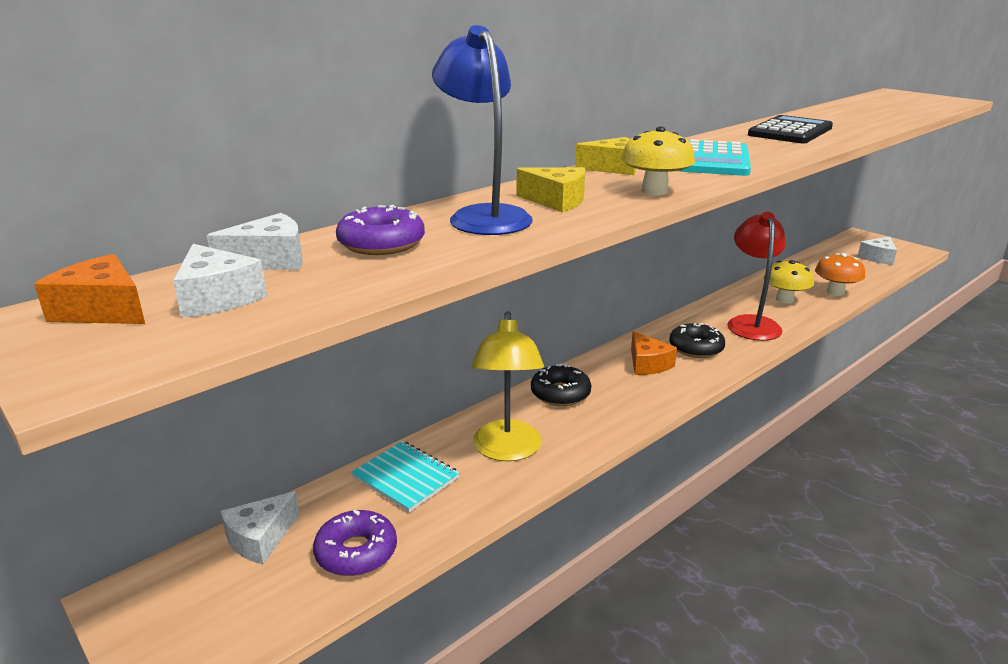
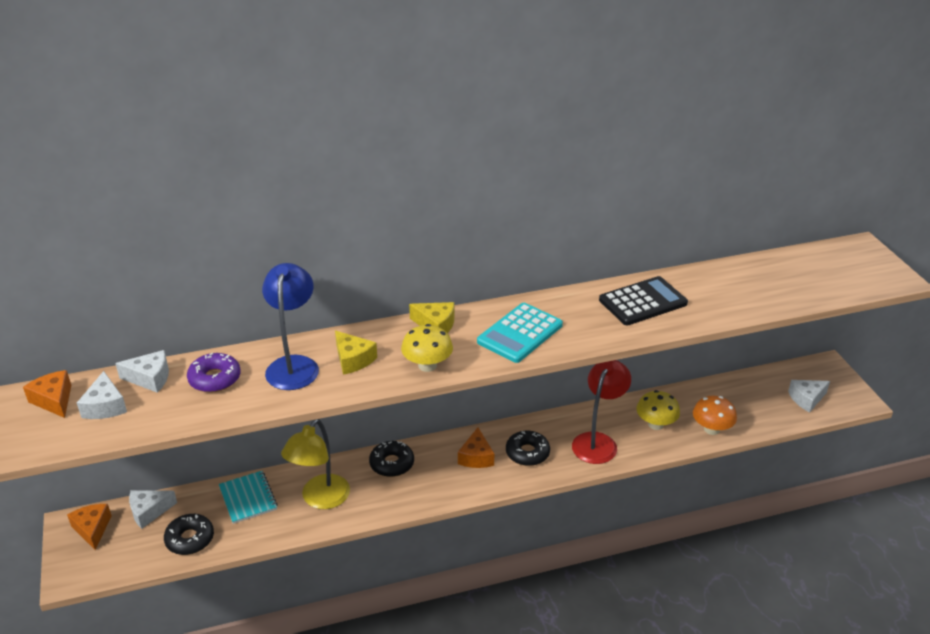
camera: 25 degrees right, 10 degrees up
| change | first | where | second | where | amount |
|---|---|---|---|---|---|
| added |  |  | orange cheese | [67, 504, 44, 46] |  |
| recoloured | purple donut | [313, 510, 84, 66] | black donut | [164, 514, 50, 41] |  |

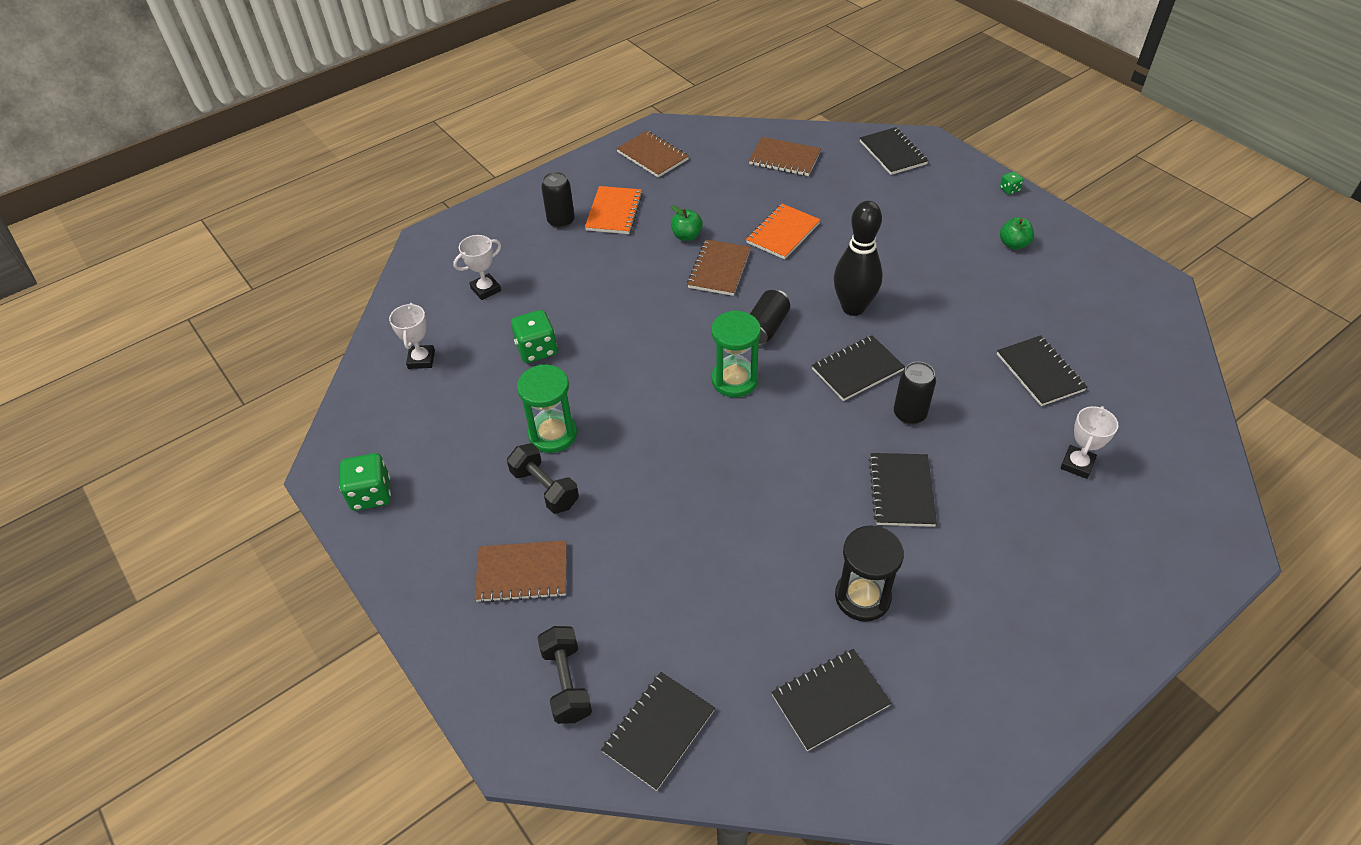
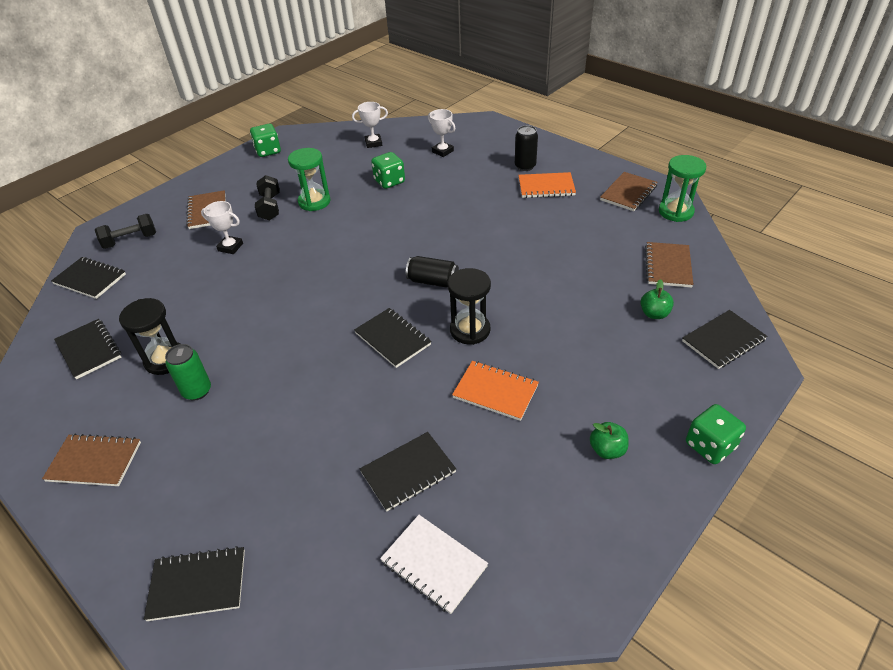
camera: 80 degrees right, 5 degrees down
| change | first | where | second | where | amount |
|---|---|---|---|---|---|
| moved | brown notebook | [687, 239, 64, 57] |  | [42, 433, 99, 53] |  |
| moved | black notebook | [869, 453, 68, 74] |  | [144, 546, 101, 75] |  |
| added |  |  | green can | [165, 344, 46, 57] |  |
| moved | white trophy | [1060, 406, 59, 73] |  | [201, 201, 42, 53] |  |
| turned | black dumbbell | [507, 443, 72, 71] |  | [255, 175, 25, 46] | 45 degrees counterclockwise |
| added |  |  | white notebook | [380, 515, 108, 99] |  |
| replaced | black bowling pin | [834, 201, 49, 115] | black hourglass | [448, 268, 43, 77] |  |
| moved | orange notebook | [746, 204, 75, 55] |  | [452, 361, 87, 60] |  |
| moved | green apple | [671, 205, 32, 36] |  | [640, 279, 34, 40] |  |
| moved | green hourglass | [711, 310, 50, 87] |  | [659, 155, 47, 67] |  |
| resized | green dice | [1000, 171, 24, 24] |  | [686, 404, 60, 60] | x2.00 |
| removed | black can | [894, 362, 42, 63] |  |  |  |

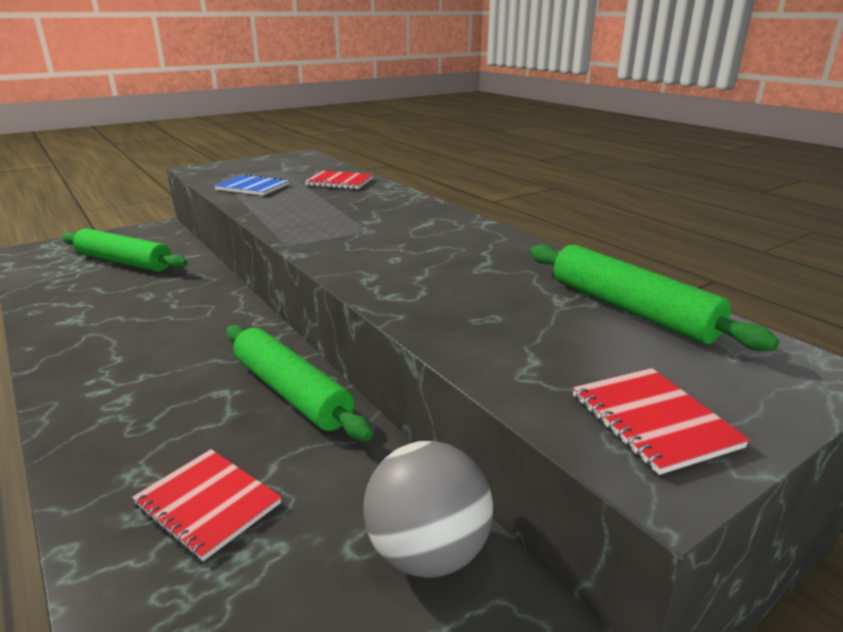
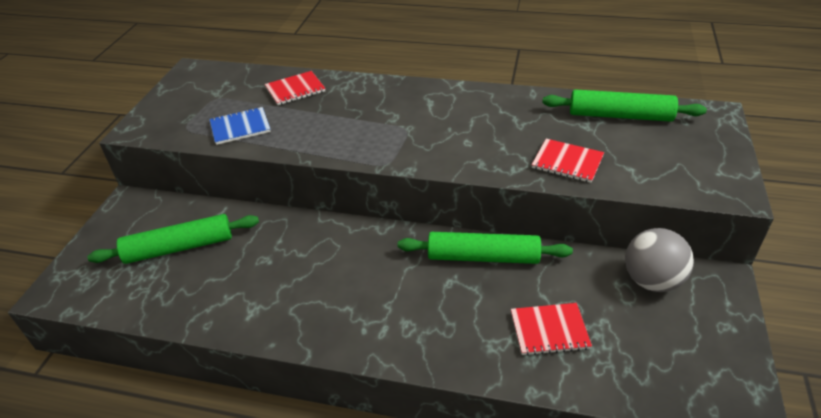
camera: 40 degrees left, 15 degrees up
| change | first | where | second | where | amount |
|---|---|---|---|---|---|
| moved | red notebook | [573, 368, 177, 107] |  | [532, 139, 72, 44] |  |

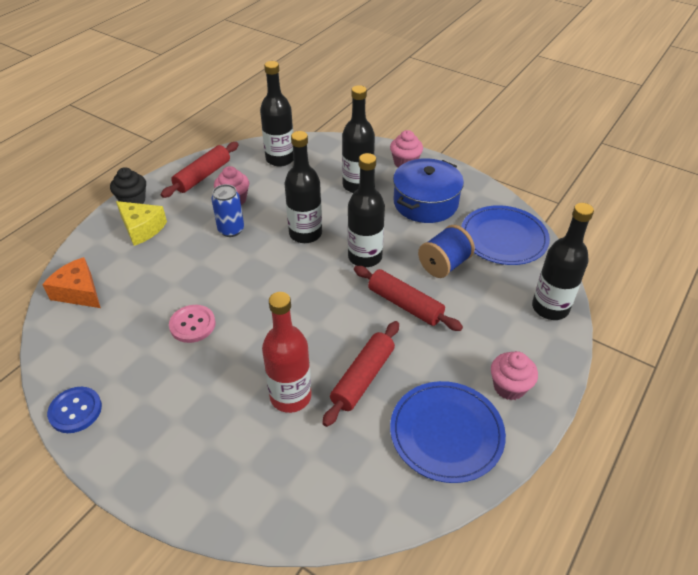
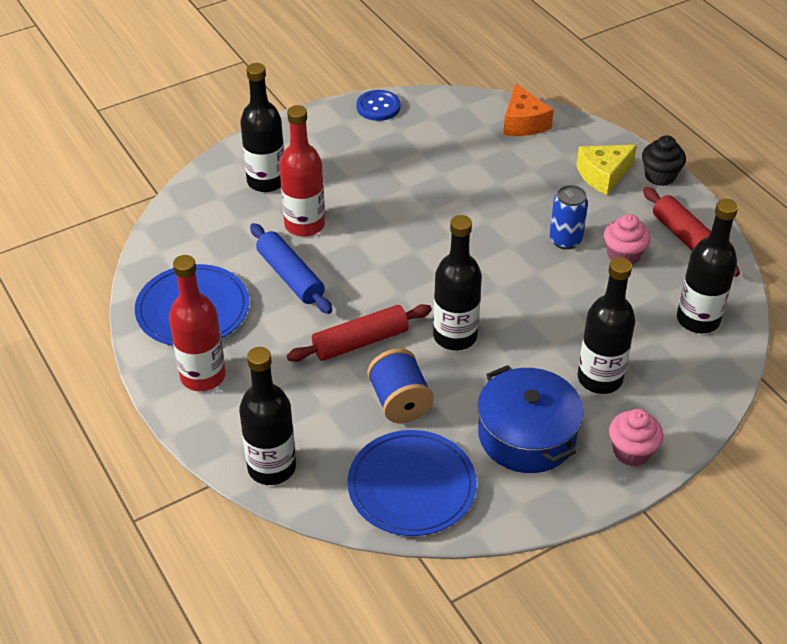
camera: 115 degrees right, 0 degrees up
| change | first | where | second | where | amount |
|---|---|---|---|---|---|
| replaced | pink cupcake | [491, 351, 47, 49] | red bottle | [169, 255, 57, 136] |  |
| moved | black bottle | [285, 131, 37, 112] |  | [240, 63, 44, 129] |  |
| recoloured | red rolling pin | [322, 321, 77, 106] | blue rolling pin | [250, 223, 82, 91] |  |
| turned | orange cheese | [42, 257, 59, 51] |  | [503, 83, 51, 53] | 105 degrees clockwise |
| removed | pink button | [169, 305, 47, 38] |  |  |  |

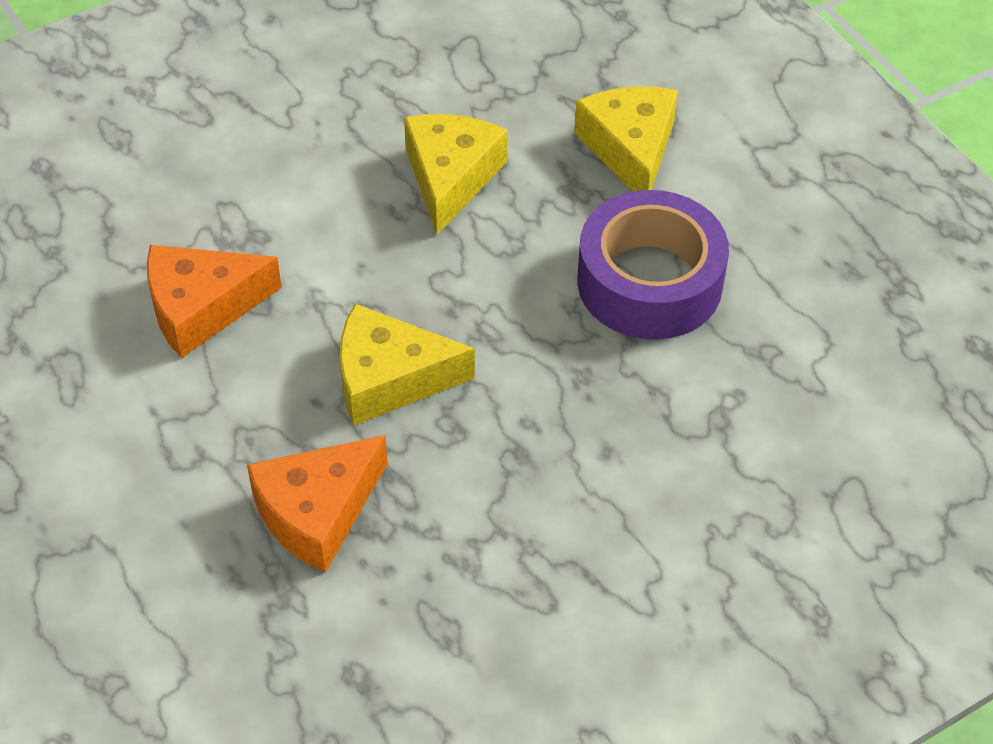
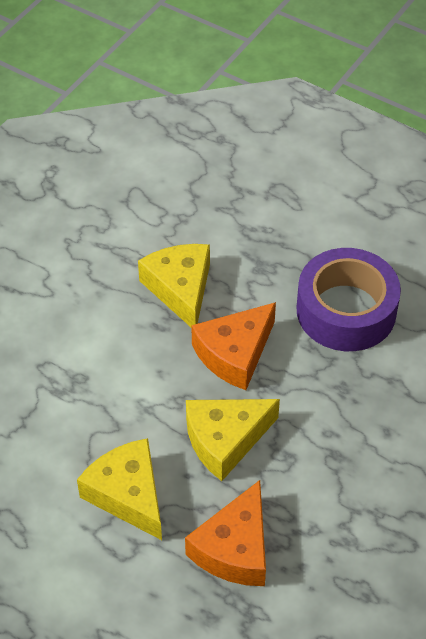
camera: 25 degrees left, 0 degrees up
| change | first | where | second | where | amount |
|---|---|---|---|---|---|
| moved | yellow cheese | [574, 86, 104, 105] |  | [77, 438, 85, 102] |  |
| moved | orange cheese | [147, 245, 135, 113] |  | [191, 302, 85, 88] |  |

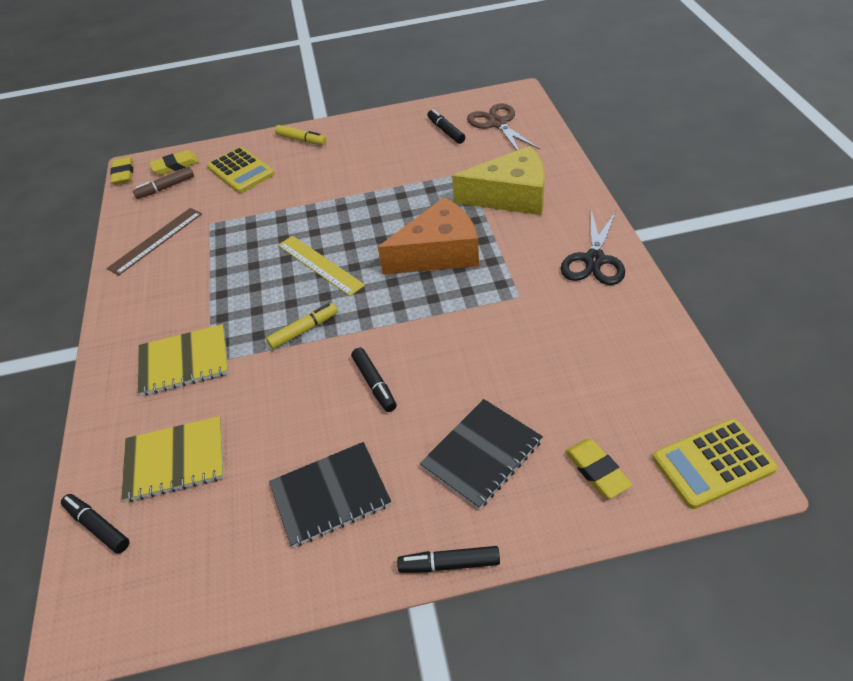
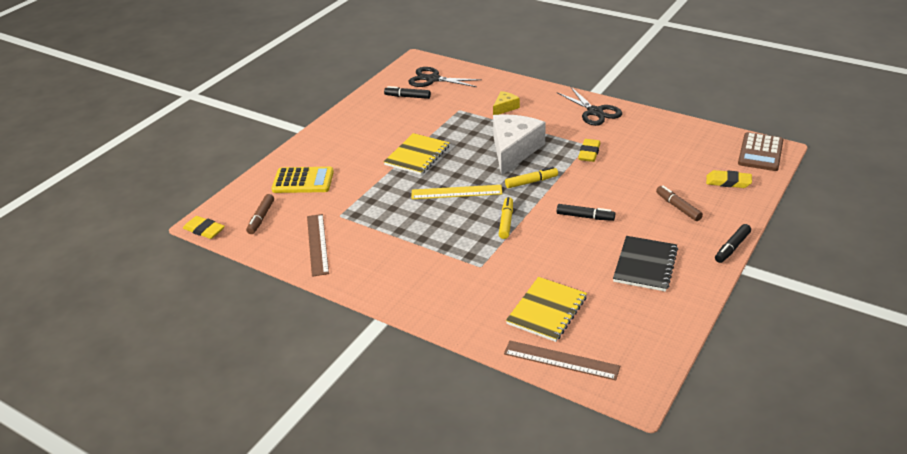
camera: 50 degrees left, 10 degrees down
| change | first | where | second | where | amount |
|---|---|---|---|---|---|
| moved | yellow notebook | [138, 324, 91, 72] |  | [384, 133, 66, 42] |  |
| recoloured | brown scissors | [467, 103, 73, 47] | black scissors | [408, 67, 74, 20] |  |
| resized | yellow cheese | [452, 146, 93, 69] |  | [493, 91, 27, 24] | x0.47 |
| recoloured | orange cheese | [378, 197, 101, 77] | white cheese | [493, 114, 53, 62] |  |
| replaced | black marker | [61, 494, 68, 60] | brown ruler | [504, 340, 116, 40] |  |
| moved | yellow marker | [275, 125, 52, 20] |  | [505, 167, 53, 21] |  |
| moved | yellow eraser | [150, 150, 49, 25] |  | [578, 139, 23, 23] |  |
| replaced | black notebook | [420, 399, 123, 110] | brown marker | [656, 185, 47, 36] |  |
| recoloured | yellow calculator | [653, 419, 124, 90] | brown calculator | [738, 132, 45, 39] |  |

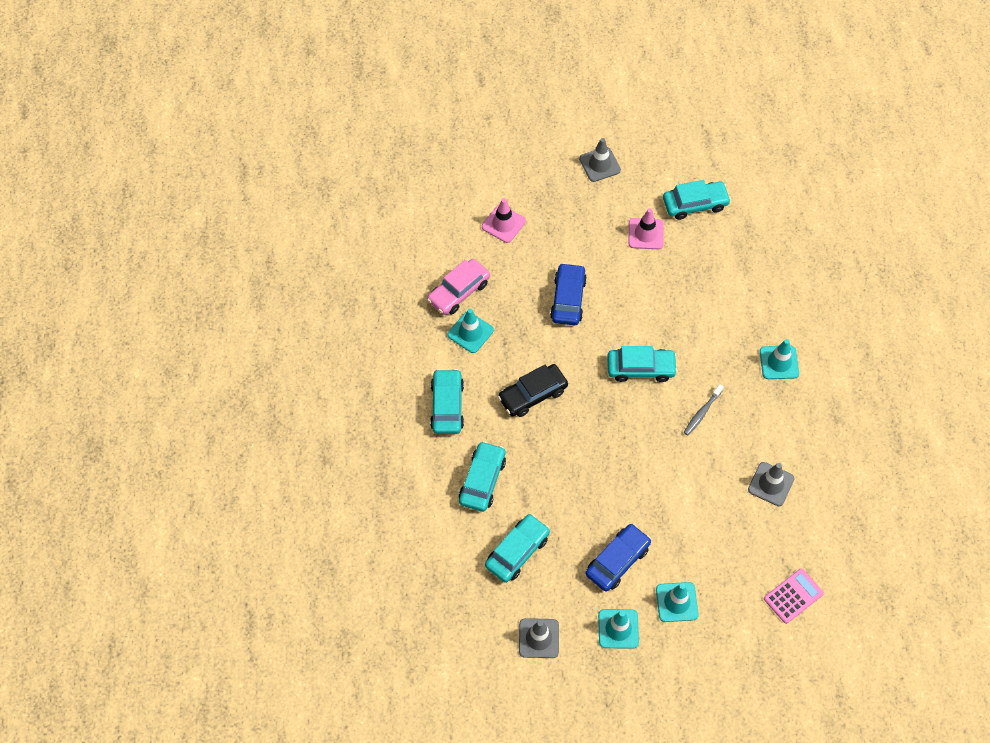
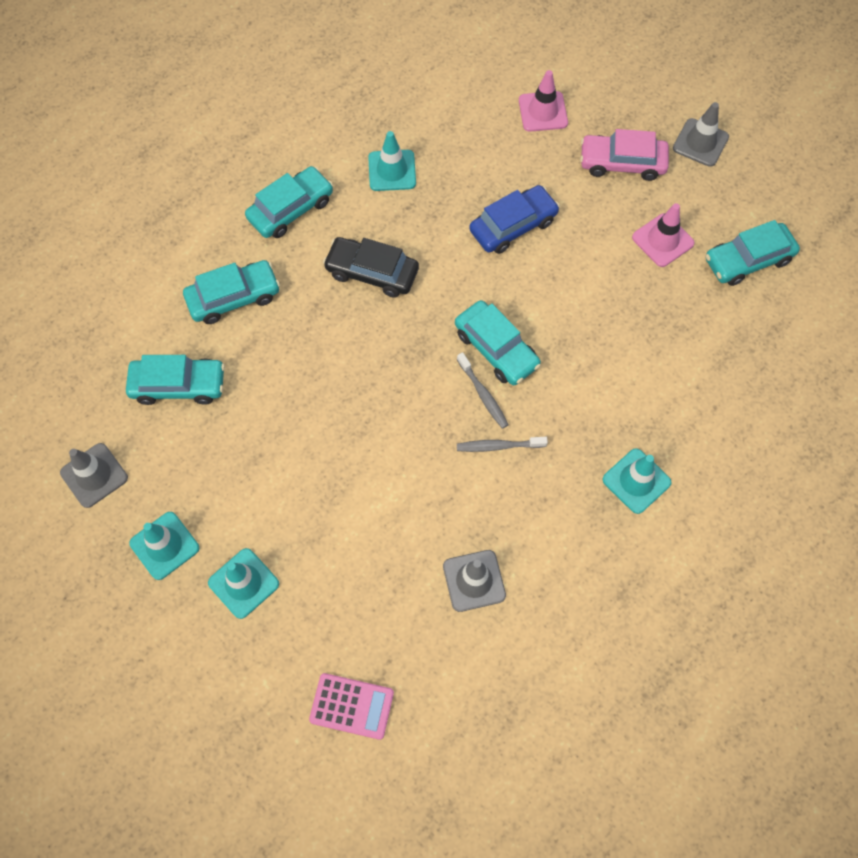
camera: 50 degrees right, 5 degrees up
| change | first | where | second | where | amount |
|---|---|---|---|---|---|
| added |  |  | grey toothbrush | [457, 352, 51, 77] |  |
| moved | pink car | [427, 259, 63, 56] |  | [580, 129, 89, 52] |  |
| turned | turquoise car | [663, 180, 68, 40] |  | [705, 220, 95, 66] | 120 degrees clockwise |
| removed | blue car | [585, 524, 66, 68] |  |  |  |

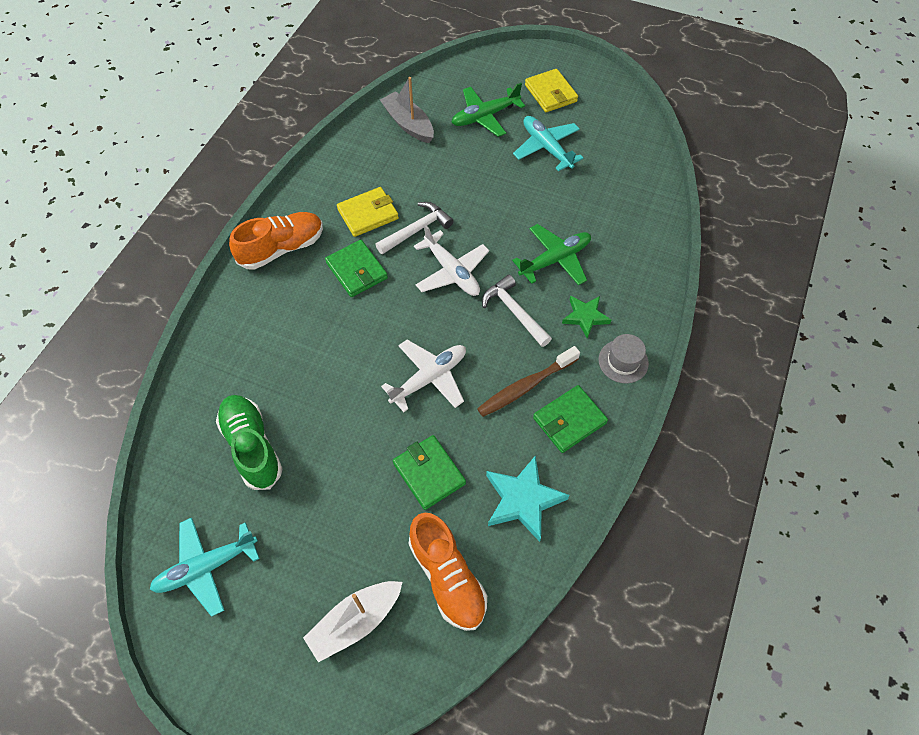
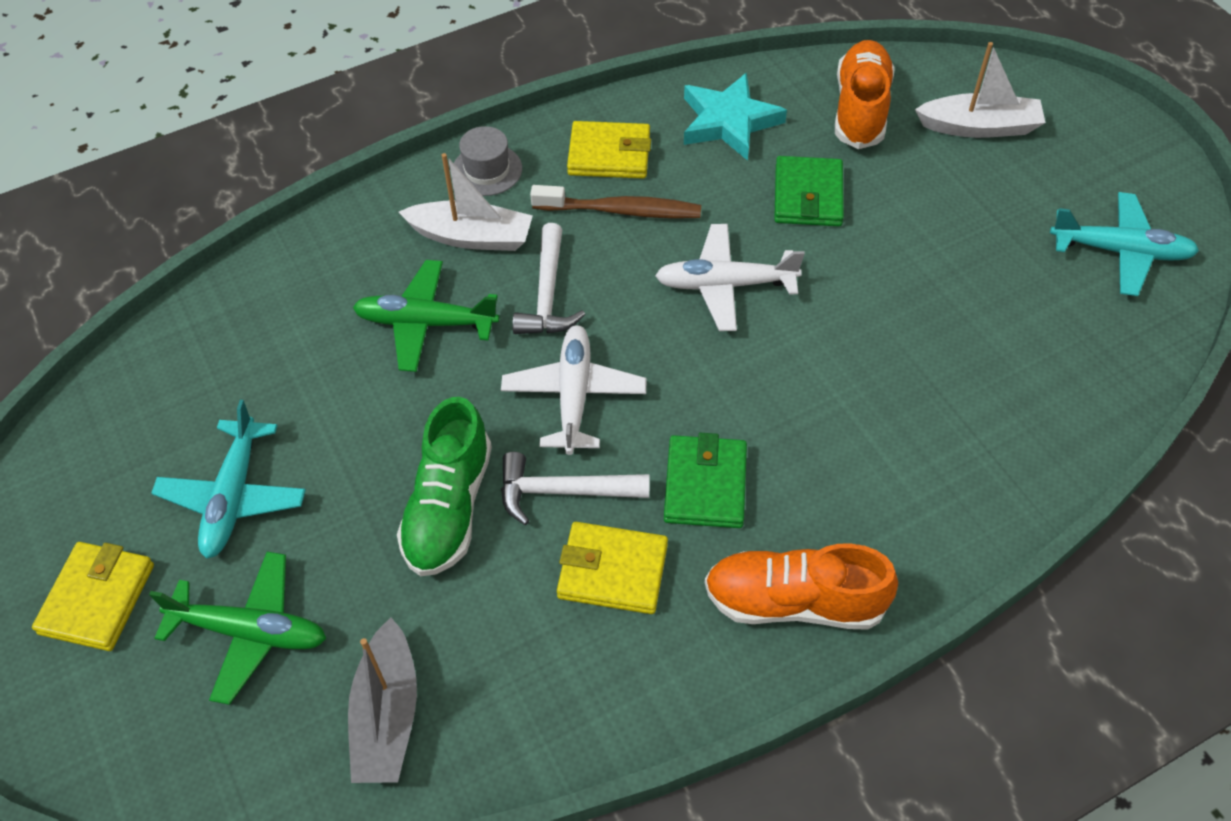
camera: 140 degrees left, 5 degrees down
| change | first | where | second | where | amount |
|---|---|---|---|---|---|
| moved | green shoe | [216, 395, 66, 95] |  | [397, 397, 95, 179] |  |
| replaced | green star | [562, 296, 49, 42] | white boat | [399, 153, 134, 98] |  |
| recoloured | green wallet | [533, 385, 75, 68] | yellow wallet | [567, 121, 84, 58] |  |

